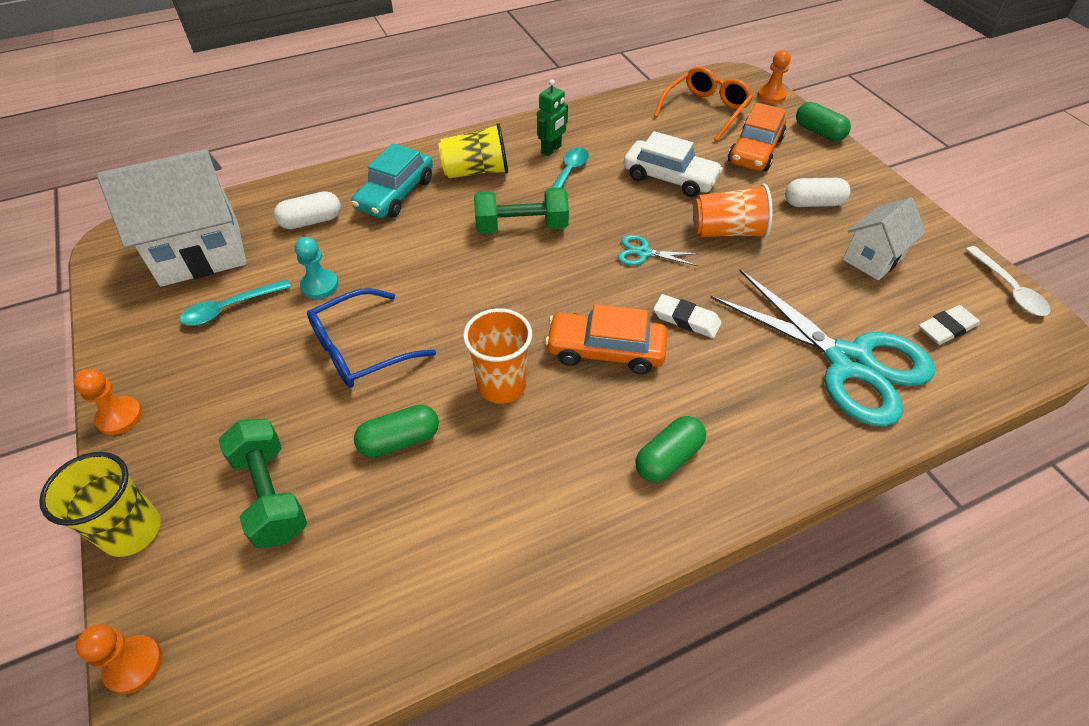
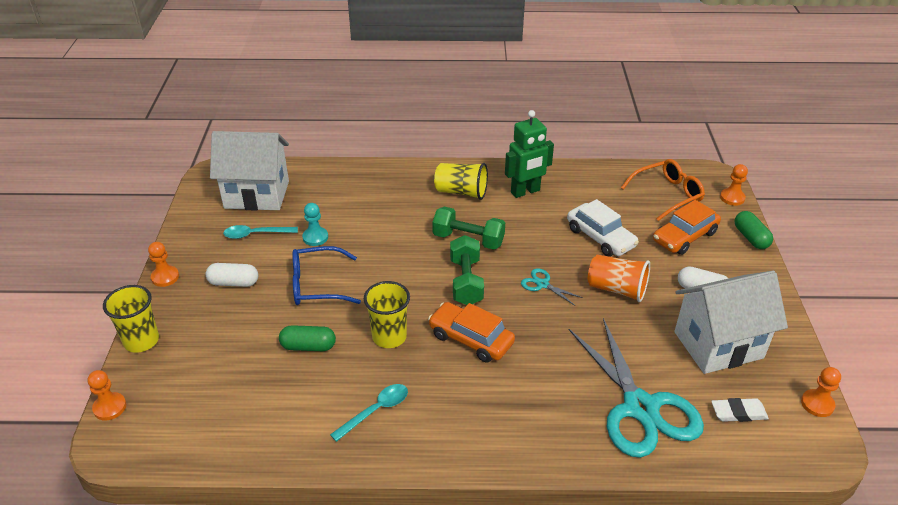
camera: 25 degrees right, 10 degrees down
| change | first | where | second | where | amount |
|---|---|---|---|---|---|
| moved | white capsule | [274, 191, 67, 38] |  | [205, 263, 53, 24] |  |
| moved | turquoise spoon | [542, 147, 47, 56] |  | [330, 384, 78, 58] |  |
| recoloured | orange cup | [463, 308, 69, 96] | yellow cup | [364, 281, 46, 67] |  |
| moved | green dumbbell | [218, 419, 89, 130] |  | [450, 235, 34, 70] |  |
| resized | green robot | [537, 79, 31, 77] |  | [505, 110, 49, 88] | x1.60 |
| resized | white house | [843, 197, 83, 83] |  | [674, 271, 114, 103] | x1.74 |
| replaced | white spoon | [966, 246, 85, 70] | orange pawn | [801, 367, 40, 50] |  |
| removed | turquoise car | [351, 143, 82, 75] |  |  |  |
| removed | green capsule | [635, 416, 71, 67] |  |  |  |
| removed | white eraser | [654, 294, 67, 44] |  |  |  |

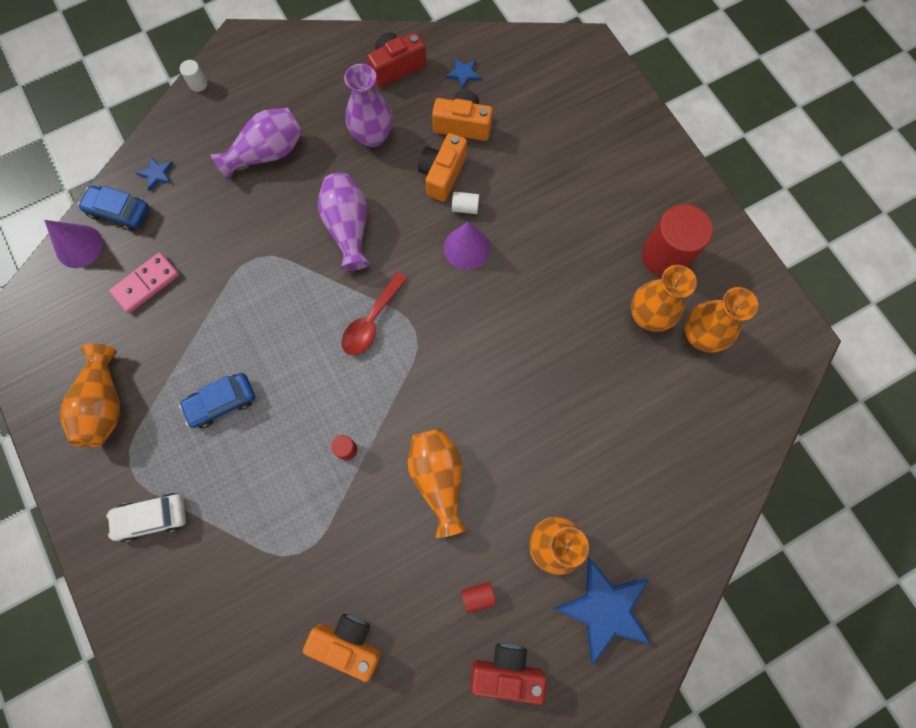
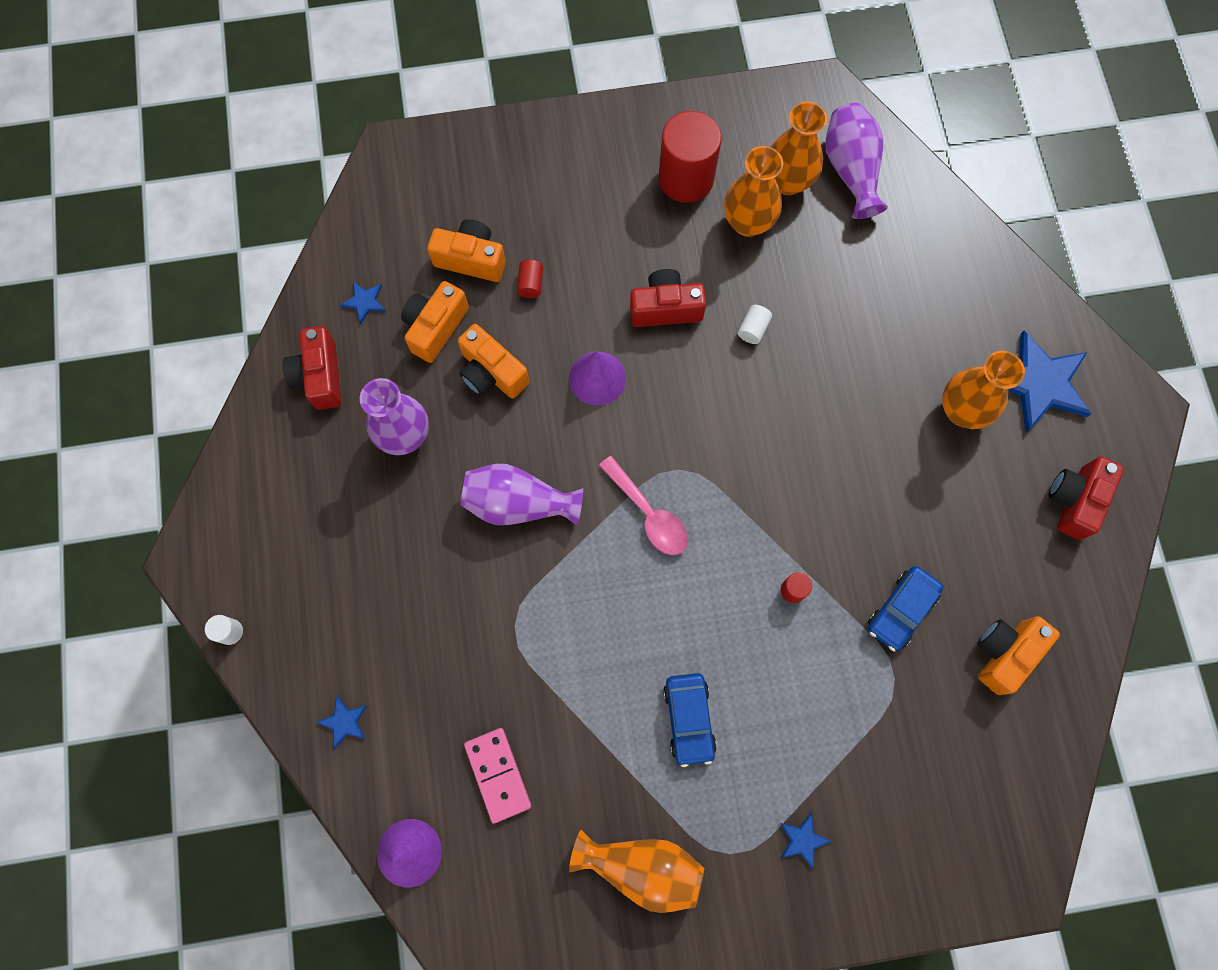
camera: 70 degrees left, 0 degrees up
| change | first | where | second | where | amount |
|---|---|---|---|---|---|
| added |  |  | orange camera | [427, 219, 79, 63] |  |
| moved | red cylinder | [461, 582, 35, 32] |  | [517, 259, 26, 39] |  |
| recoloured | red spoon | [342, 272, 66, 83] | pink spoon | [599, 456, 89, 99] |  |
| added |  |  | red camera | [630, 269, 76, 58] |  |
| moved | white cylinder | [452, 192, 27, 22] |  | [738, 305, 34, 39] |  |
| replaced | white car | [106, 493, 80, 50] | blue star | [780, 813, 52, 56] |  |
| moved | purple vase | [211, 108, 92, 72] |  | [825, 103, 63, 116] |  |
| moved | blue car | [78, 185, 71, 46] |  | [868, 566, 75, 86] |  |
| removed | orange vase | [408, 428, 60, 110] |  |  |  |

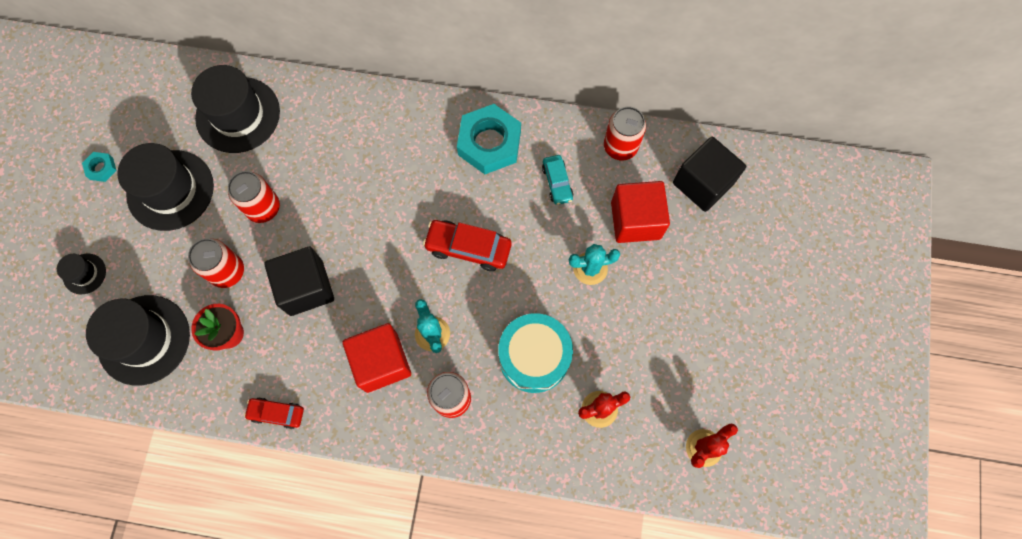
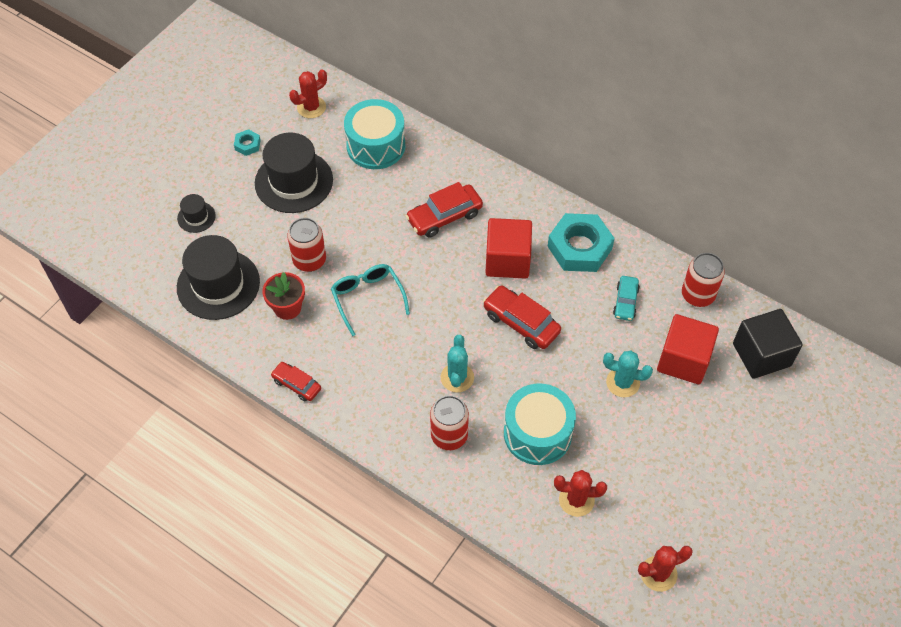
camera: 25 degrees right, 15 degrees down
| change | first | where | second | where | amount |
|---|---|---|---|---|---|
| added |  |  | red cactus | [289, 69, 38, 49] |  |
| replaced | black cube | [264, 247, 70, 69] | turquoise glasses | [331, 264, 79, 72] |  |
| replaced | black hat | [191, 65, 89, 88] | turquoise drum | [344, 99, 61, 70] |  |
| added |  |  | red car | [406, 182, 77, 56] |  |
| moved | red cube | [343, 323, 68, 70] |  | [485, 218, 47, 61] |  |
| removed | red can | [228, 171, 52, 52] |  |  |  |

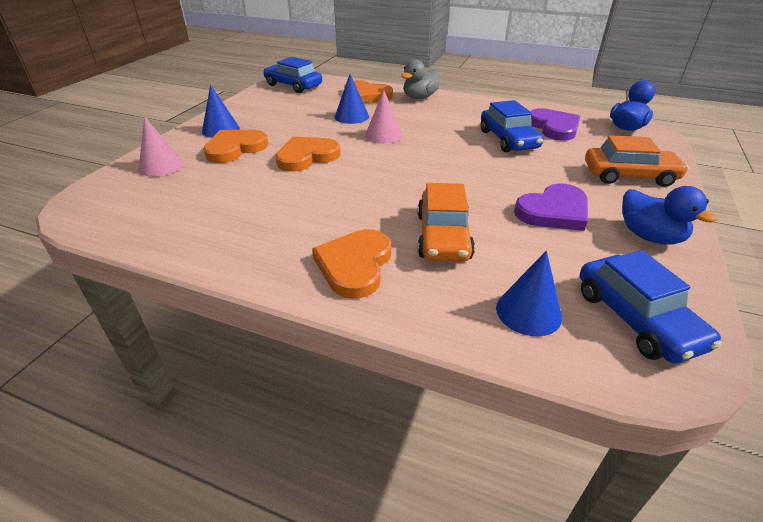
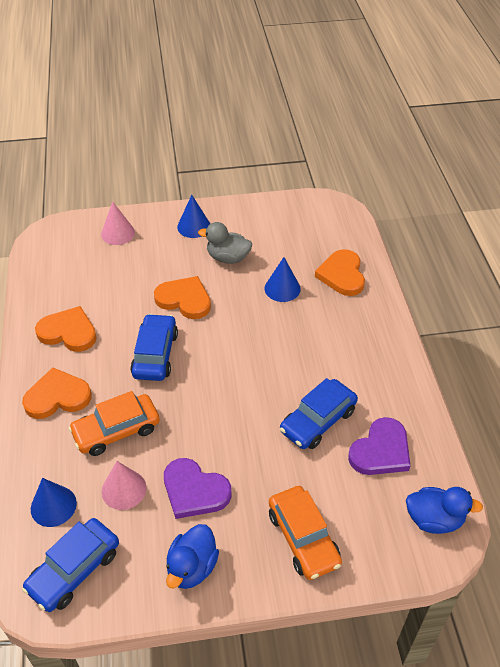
camera: 60 degrees right, 10 degrees up
| change | first | where | second | where | amount |
|---|---|---|---|---|---|
| moved | orange heart | [203, 130, 65, 33] |  | [35, 306, 62, 46] |  |
| moved | pink cone | [365, 90, 37, 54] |  | [101, 461, 45, 49] |  |
| moved | blue car | [263, 57, 59, 36] |  | [130, 314, 48, 67] |  |
| moved | grey duck | [401, 59, 39, 40] |  | [198, 222, 54, 42] |  |

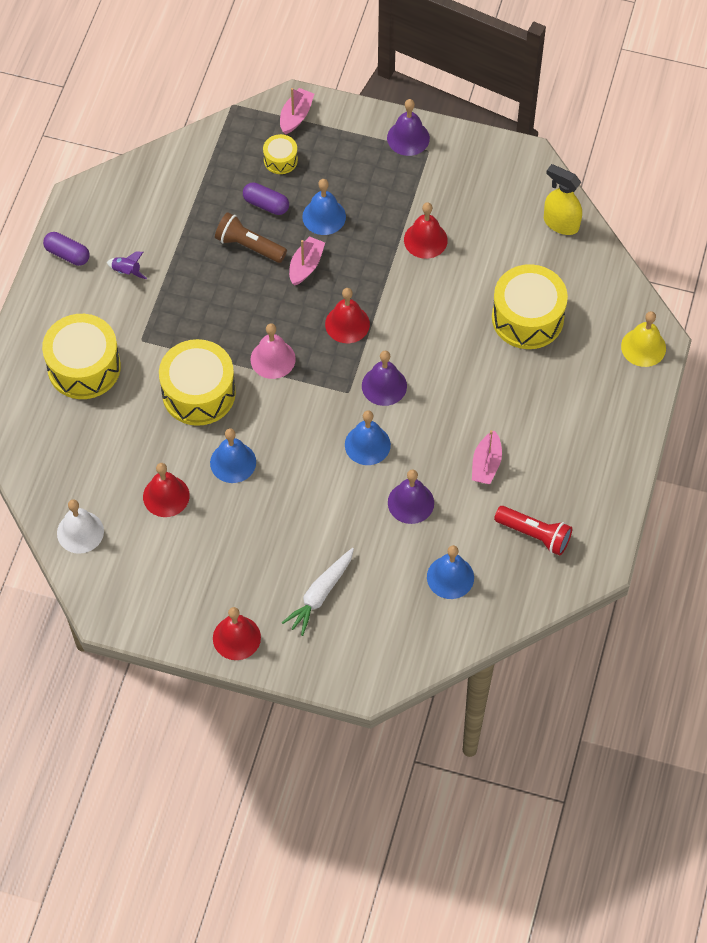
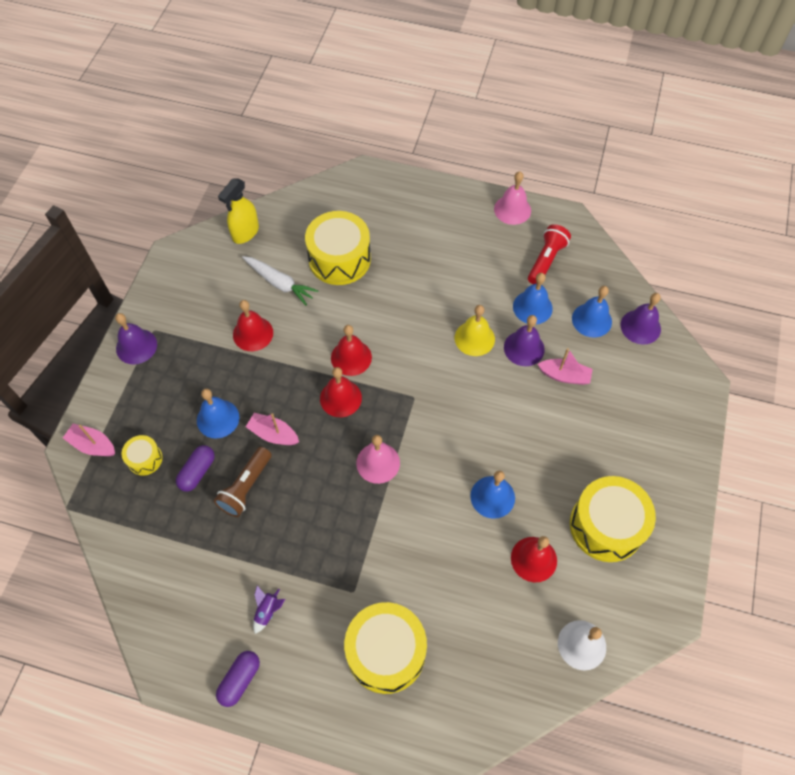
camera: 90 degrees left, 0 degrees up
| change | first | where | second | where | amount |
|---|---|---|---|---|---|
| moved | white carrot | [282, 548, 72, 88] |  | [242, 256, 76, 50] |  |
| moved | red bell | [213, 607, 48, 53] |  | [331, 325, 41, 51] |  |
| moved | yellow bell | [621, 311, 45, 56] |  | [455, 305, 40, 51] |  |
| added |  |  | pink bell | [494, 172, 37, 53] |  |
| moved | blue bell | [345, 410, 46, 55] |  | [513, 273, 40, 52] |  |
| moved | pink boat | [472, 430, 30, 54] |  | [538, 348, 55, 37] |  |
| moved | yellow drum | [159, 339, 77, 87] |  | [570, 476, 86, 86] |  |
| moved | purple bell | [362, 351, 45, 55] |  | [620, 293, 41, 51] |  |

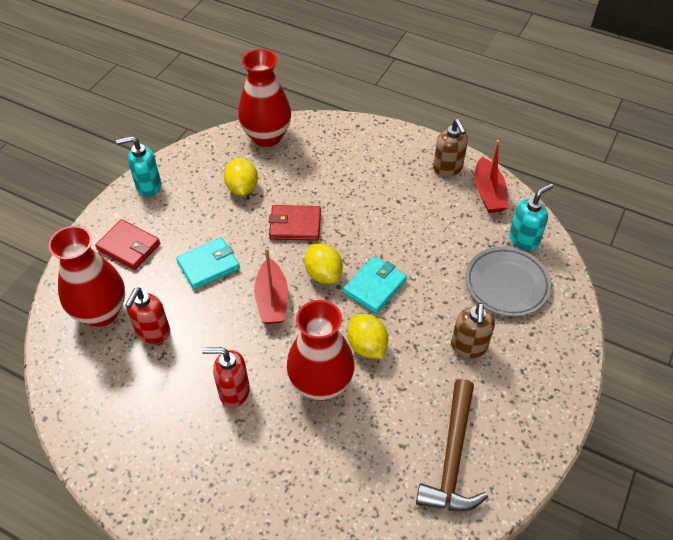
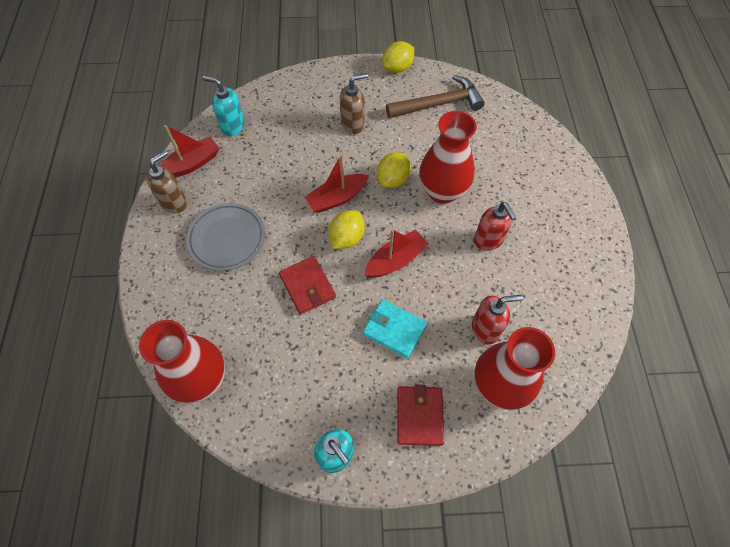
camera: 120 degrees left, 10 degrees up
| change | first | where | second | where | amount |
|---|---|---|---|---|---|
| moved | grey plate | [465, 247, 86, 70] |  | [186, 203, 79, 68] |  |
| replaced | turquoise wallet | [343, 256, 64, 58] | red boat | [305, 154, 64, 59] |  |
| moved | yellow lemon | [224, 158, 34, 38] |  | [382, 41, 32, 32] |  |

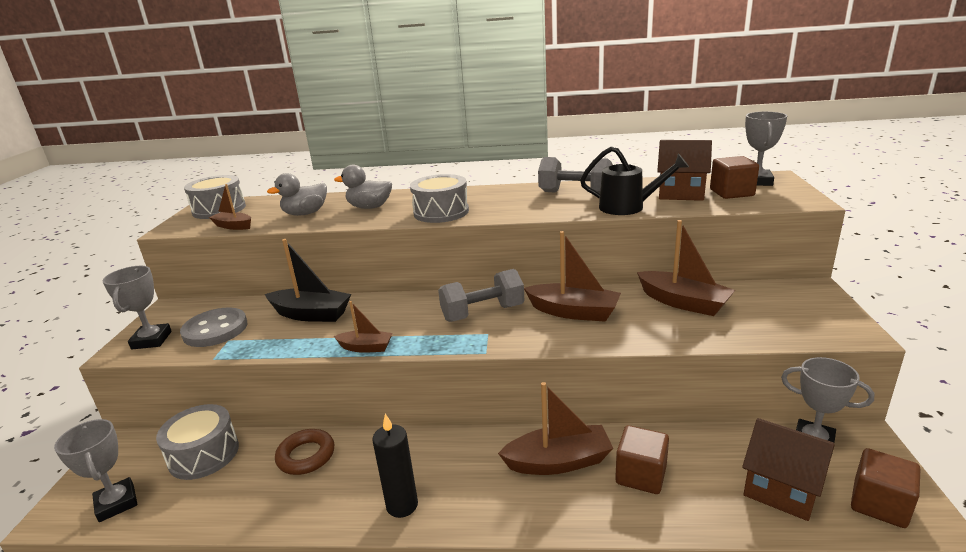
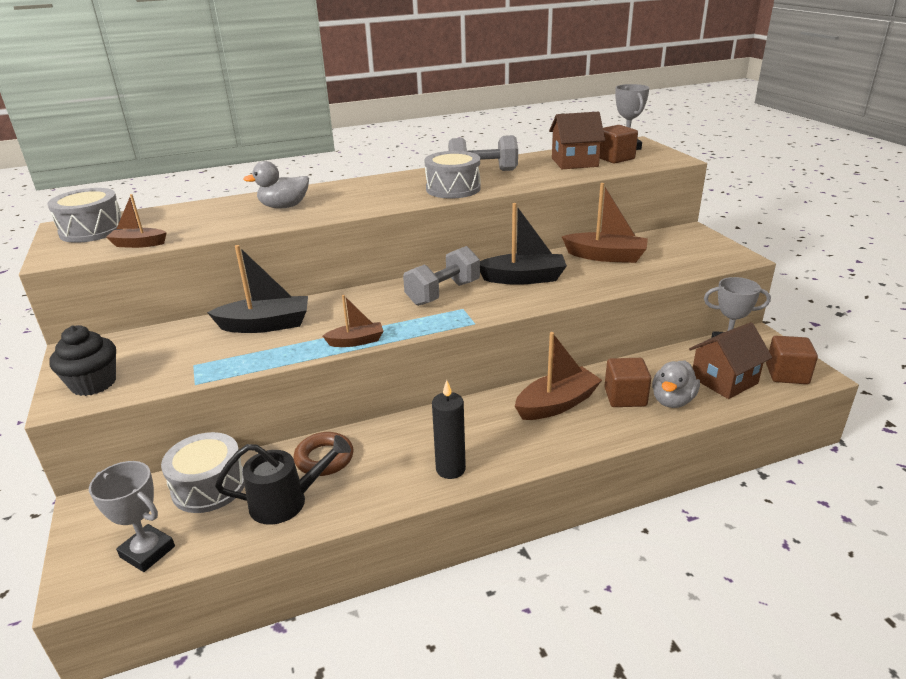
camera: 25 degrees left, 5 degrees up
| change | first | where | second | where | amount |
|---|---|---|---|---|---|
| replaced | grey trophy | [103, 266, 69, 83] | black cupcake | [49, 325, 67, 71] |  |
| moved | black watering can | [580, 147, 109, 68] |  | [215, 435, 136, 90] |  |
| moved | grey drum | [410, 174, 59, 49] |  | [424, 151, 57, 48] |  |
| recoloured | brown boat | [524, 231, 97, 91] | black boat | [480, 203, 87, 82] |  |
| moved | grey duck | [267, 173, 60, 43] |  | [652, 360, 48, 48] |  |
| turned | brown house | [742, 418, 93, 103] |  | [689, 322, 83, 77] | 45 degrees counterclockwise |
| removed | grey button | [180, 307, 67, 40] |  |  |  |

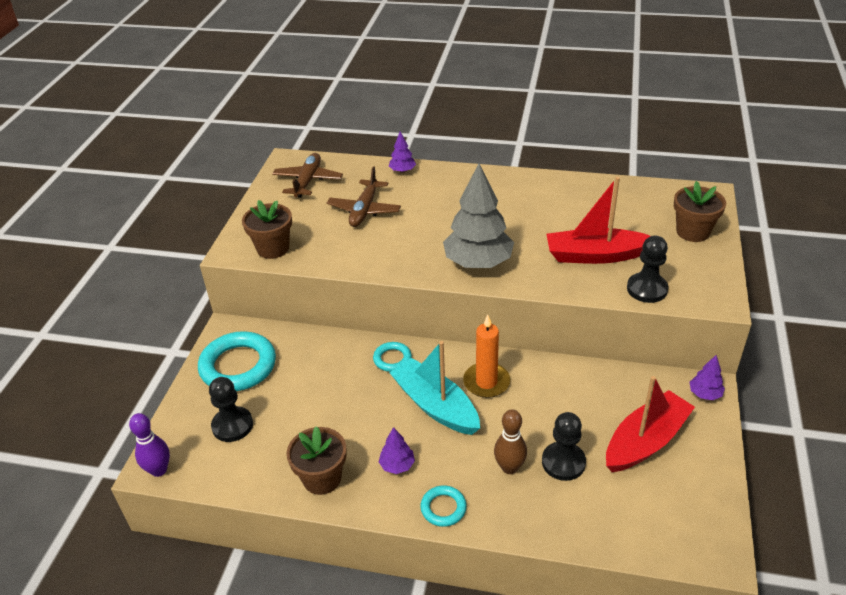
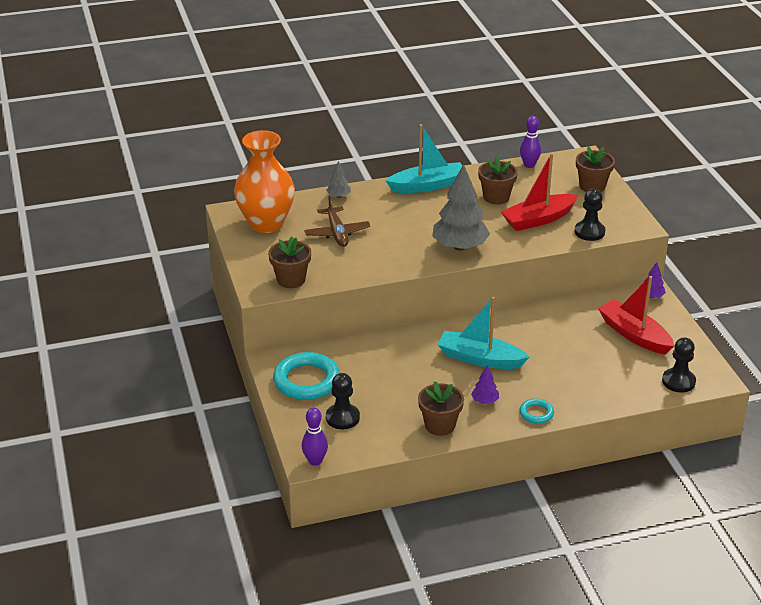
camera: 30 degrees left, 5 degrees down
| change | first | where | second | where | amount |
|---|---|---|---|---|---|
| replaced | brown plane | [272, 153, 71, 45] | orange vase | [234, 130, 61, 103] |  |
| recoloured | purple tree | [389, 132, 27, 41] | grey tree | [326, 161, 25, 37] |  |
| added |  |  | turquoise boat | [385, 124, 77, 69] |  |
| added |  |  | brown flower pot | [478, 156, 40, 48] |  |
| added |  |  | purple bowling pin | [520, 116, 21, 52] |  |
| turned | red boat | [606, 376, 89, 96] |  | [598, 276, 76, 78] | 60 degrees counterclockwise |
| moved | black pawn | [542, 412, 44, 69] |  | [662, 337, 34, 56] |  |
| removed | turquoise ring | [373, 342, 39, 30] |  |  |  |
| removed | orange candle | [463, 315, 47, 83] |  |  |  |
| removed | brown bowling pin | [494, 409, 33, 65] |  |  |  |

